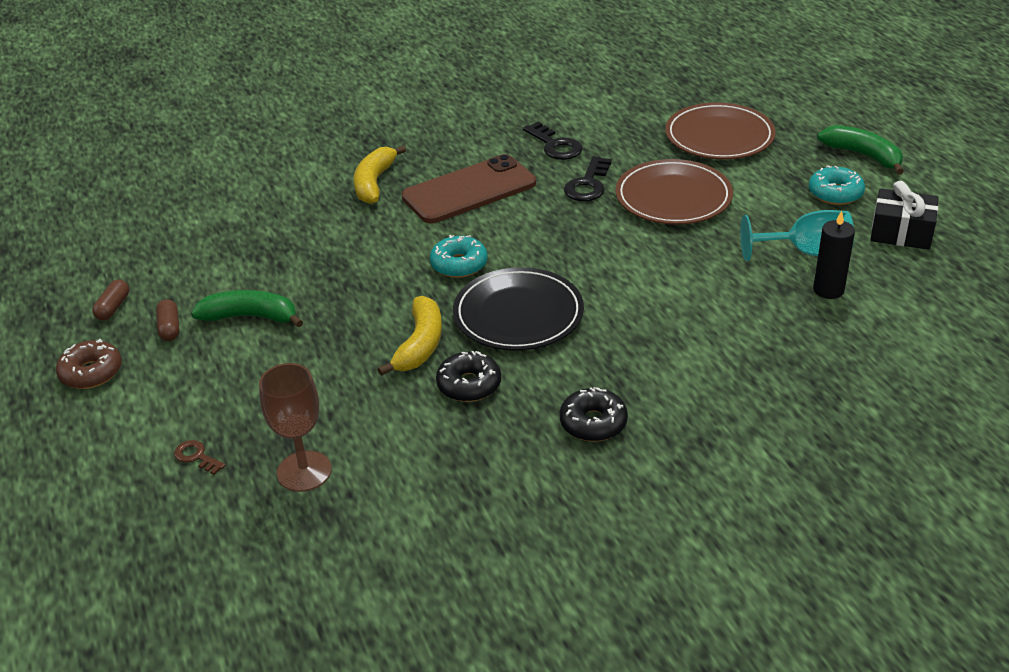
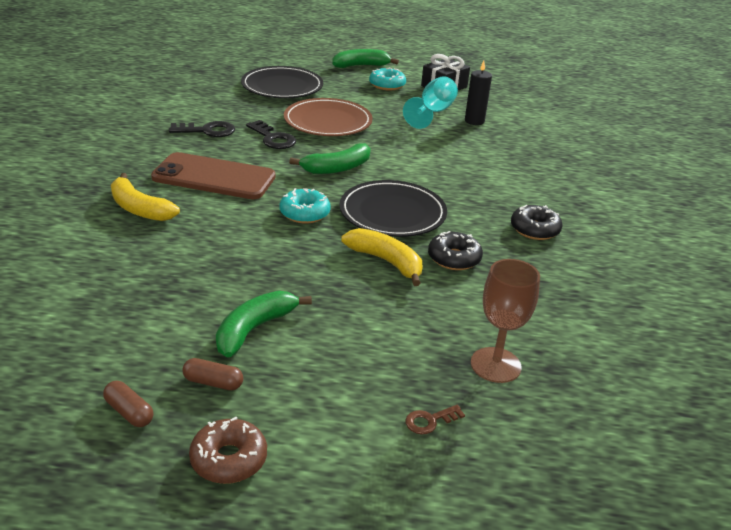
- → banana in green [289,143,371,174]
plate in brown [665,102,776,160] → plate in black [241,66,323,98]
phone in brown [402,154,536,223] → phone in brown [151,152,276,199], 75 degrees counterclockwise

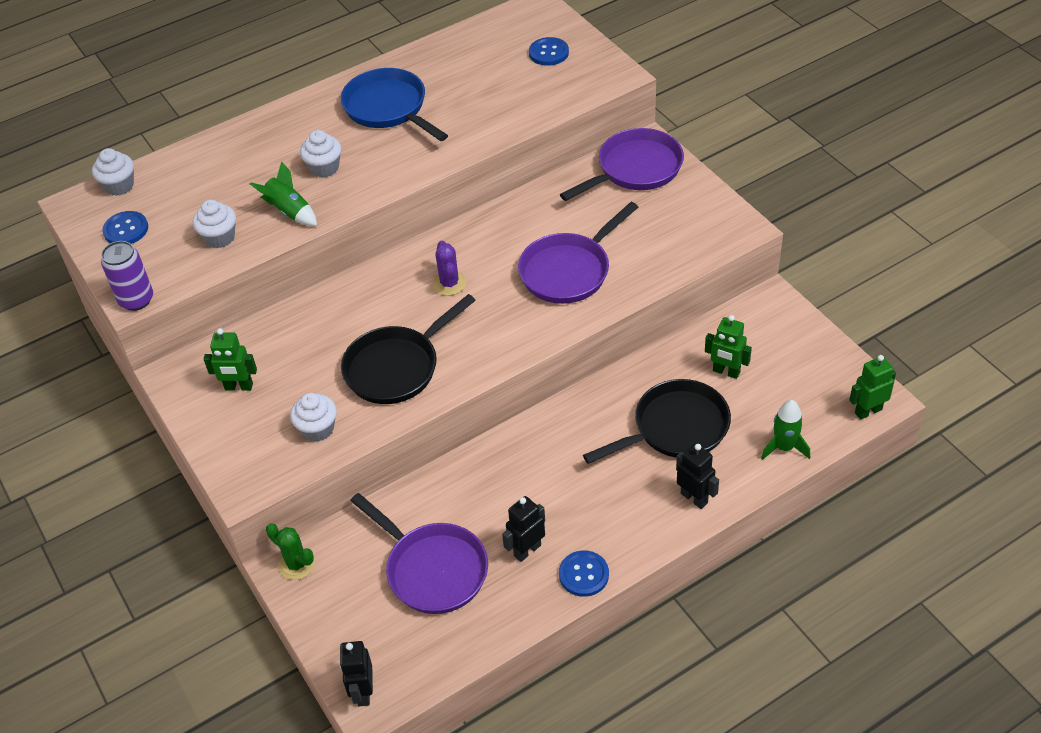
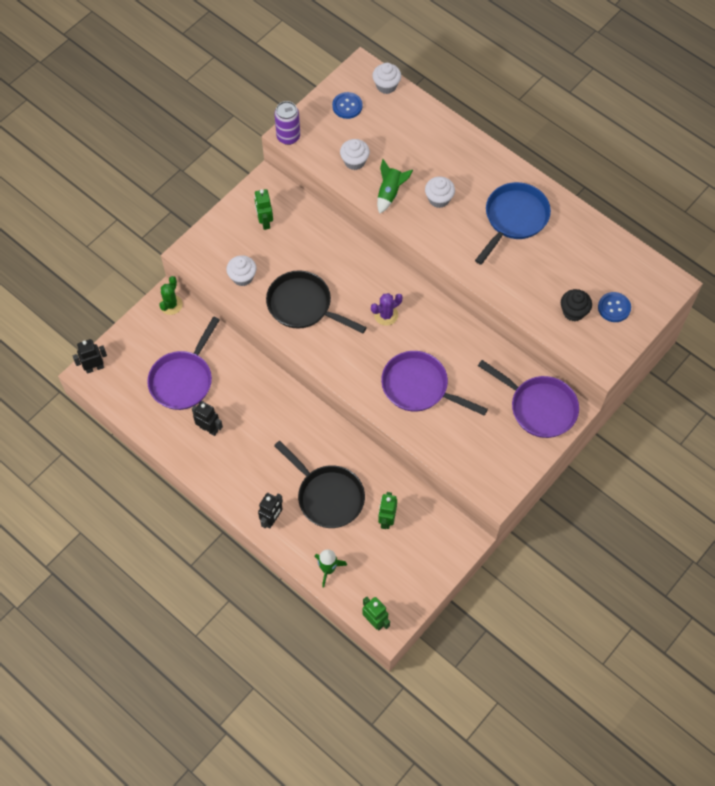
button in blue [559,550,609,597] → -
- → cupcake in black [561,289,592,321]

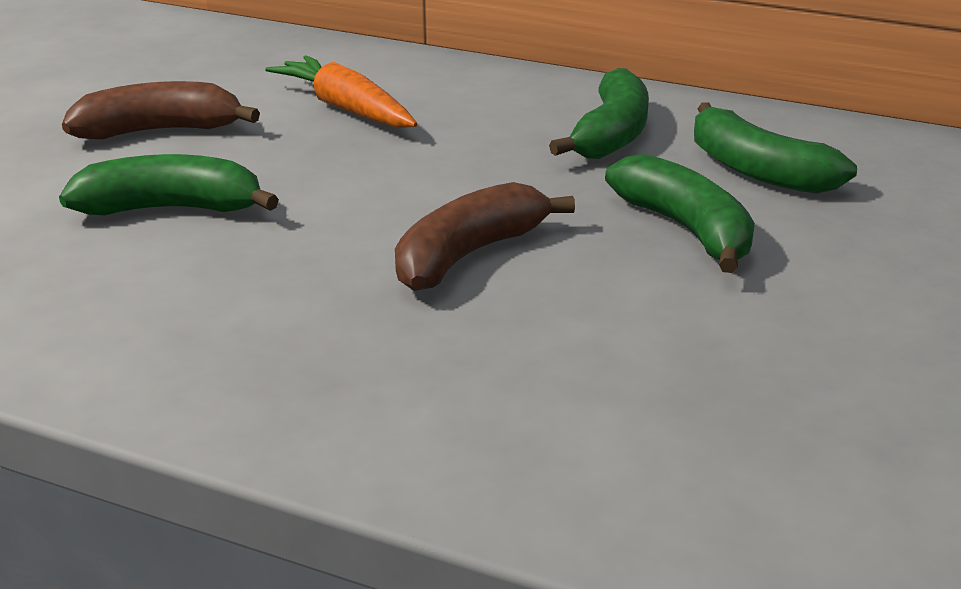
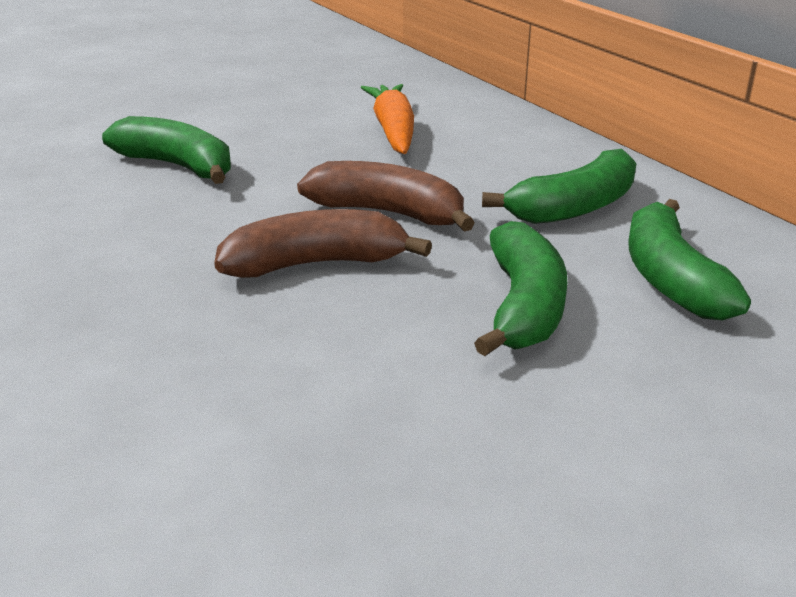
banana in brown [62,81,260,139] → banana in brown [297,161,475,232], shifted

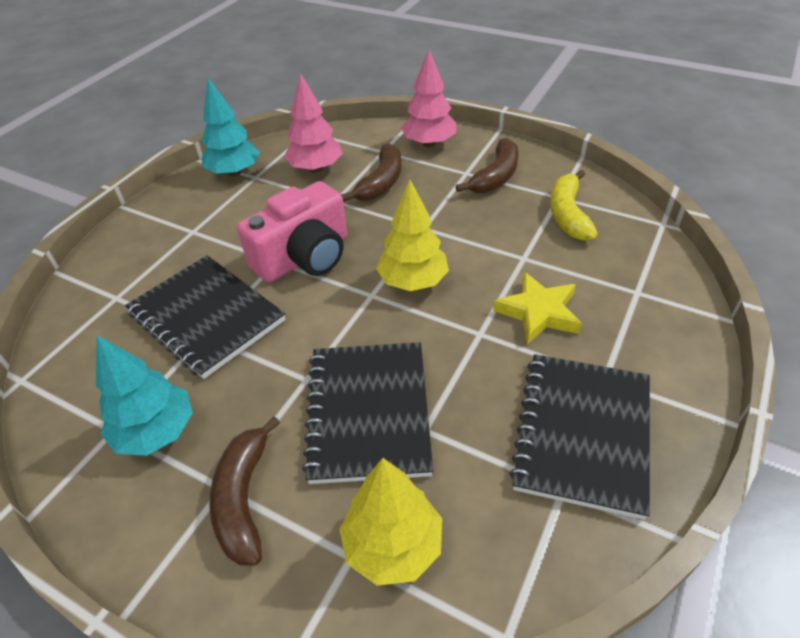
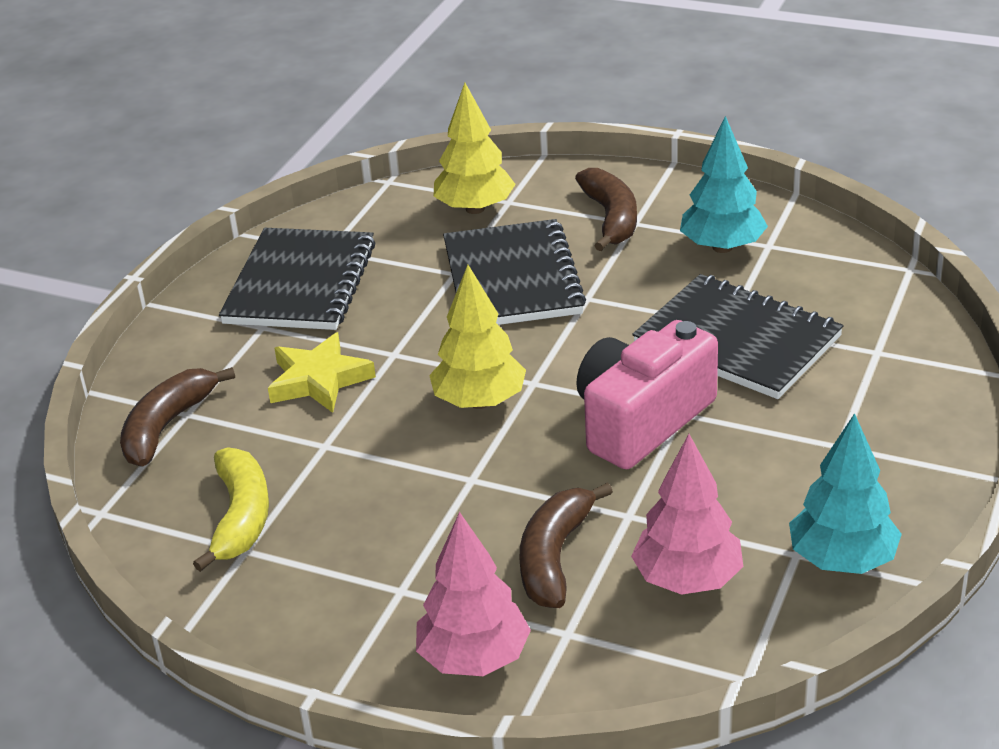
banana in brown [456,138,518,193] → banana in brown [120,367,235,466], shifted

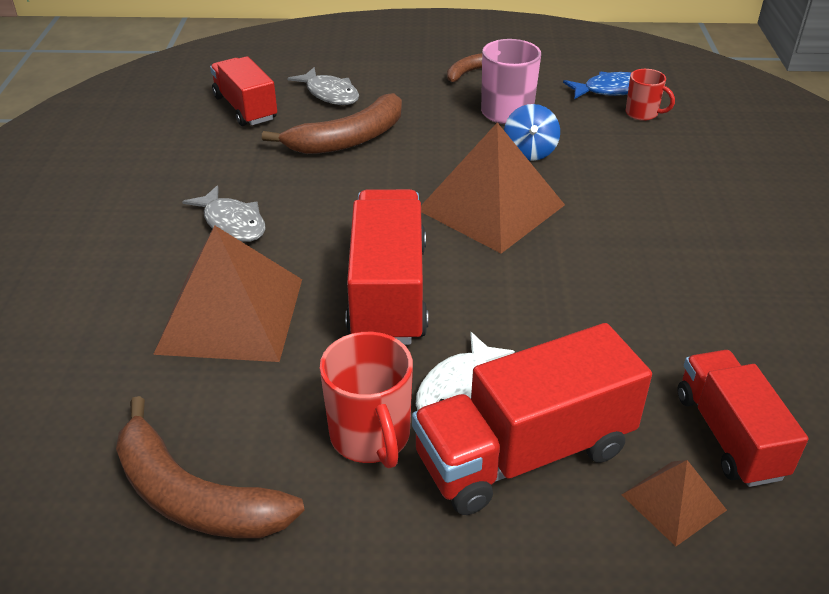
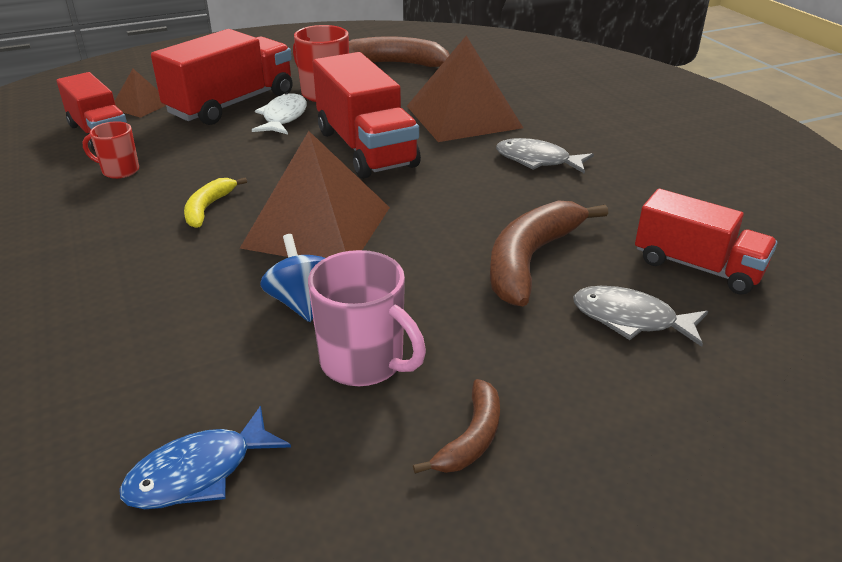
- → banana in yellow [184,177,247,228]
mug in red [625,69,675,121] → mug in red [83,121,139,179], shifted

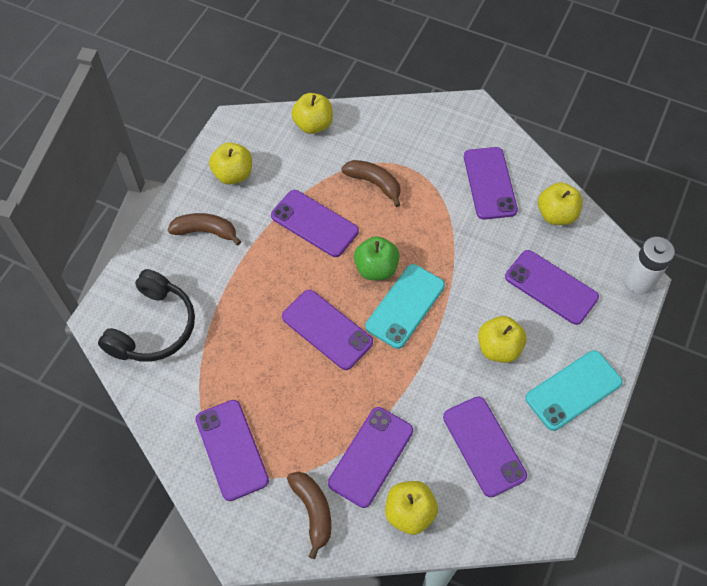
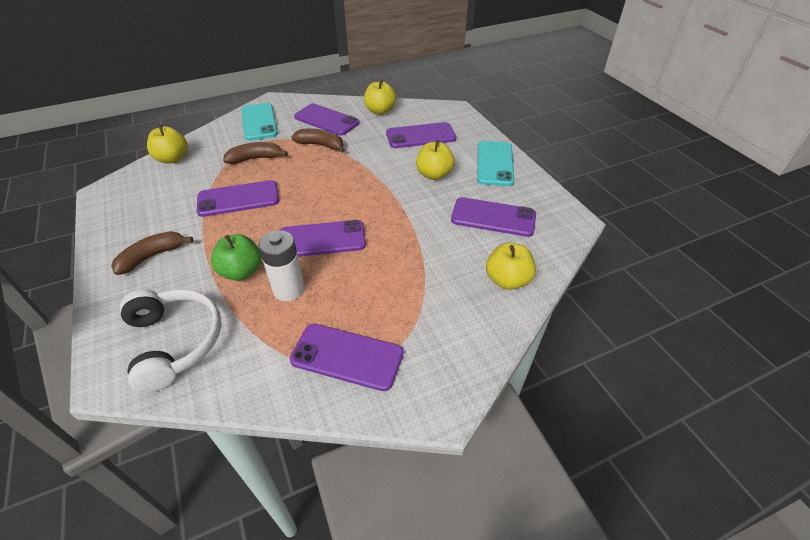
apple in yellow [209,142,252,185] → -
phone in purple [328,407,413,508] → -
banana in brown [287,472,331,559] → banana in brown [291,129,345,153], shifted
apple in green [354,236,400,280] → apple in green [211,234,261,281], shifted
phone in turquoise [365,264,445,349] → phone in turquoise [241,103,278,141], shifted
battery in white [625,237,675,294] → battery in white [258,230,305,302], shifted
headphones in black [98,269,195,362] → headphones in white [120,289,222,392]

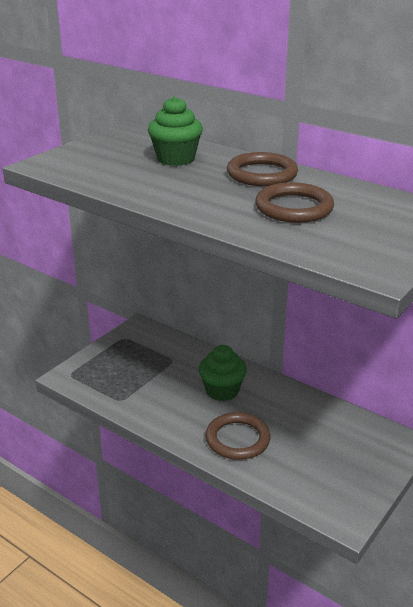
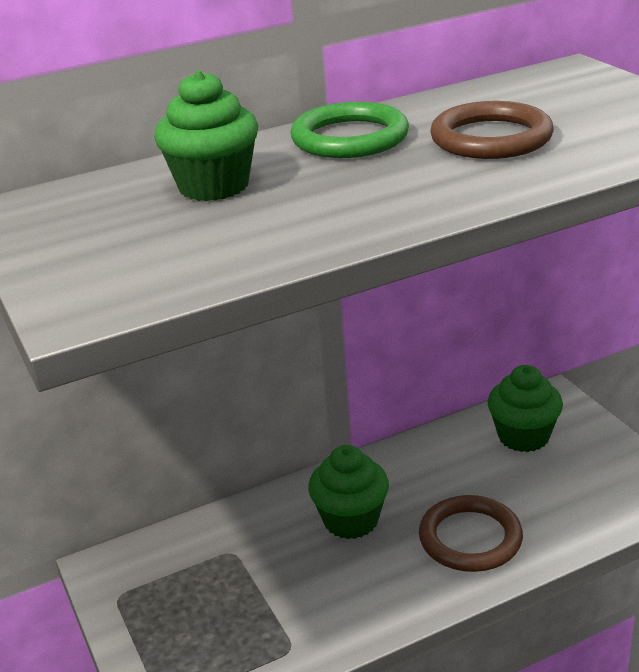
- → cupcake in green [488,365,563,452]
ring in brown [227,152,298,186] → ring in green [290,102,409,158]

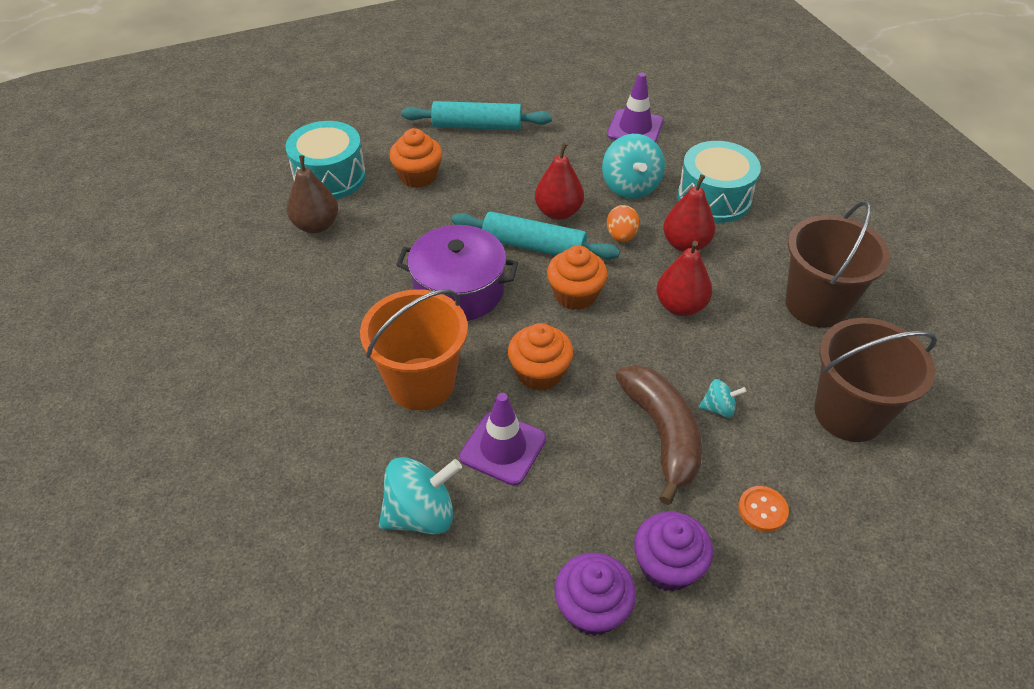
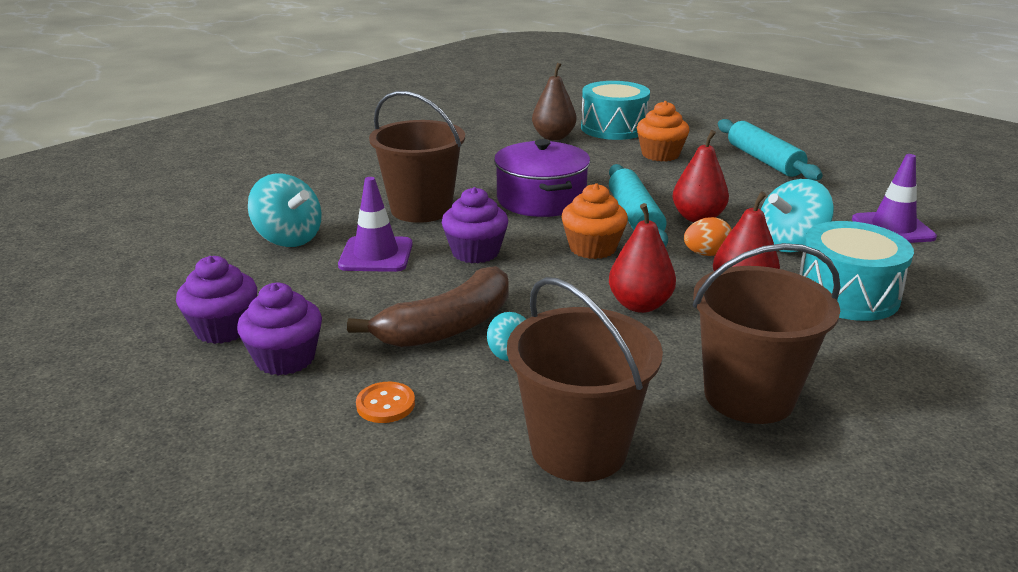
bucket in orange [360,289,468,410] → bucket in brown [369,91,465,223]
cupcake in orange [508,323,573,391] → cupcake in purple [442,187,508,263]

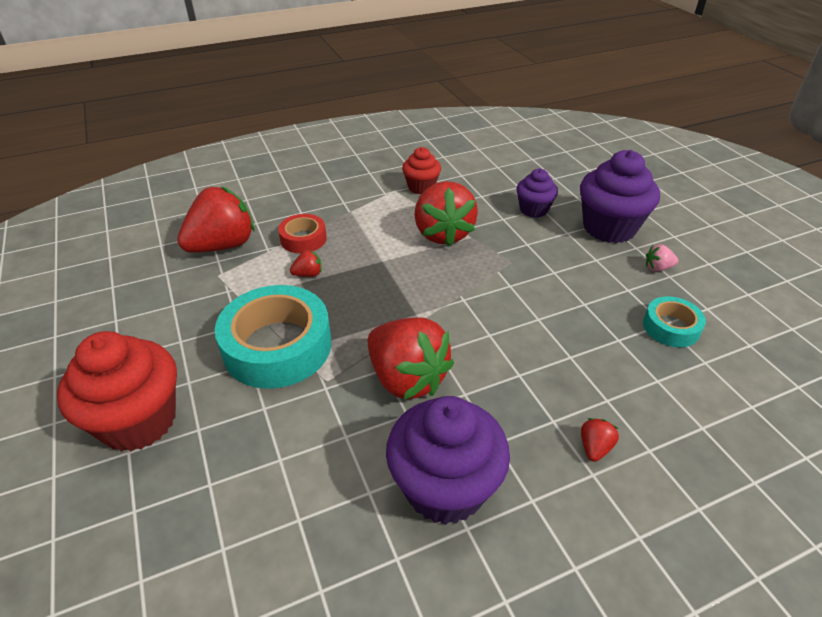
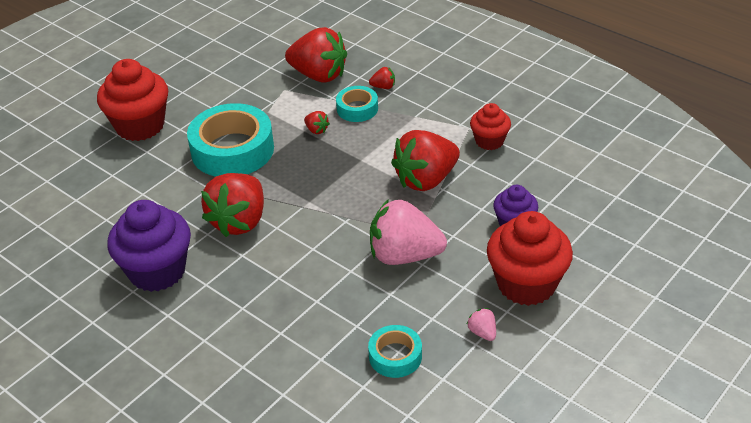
- → strawberry in pink [370,199,447,265]
strawberry in red [581,418,619,462] → strawberry in red [369,67,395,89], shifted
tape in red [278,214,327,253] → tape in turquoise [336,86,378,122]
cupcake in purple [580,150,660,243] → cupcake in red [487,211,573,306]

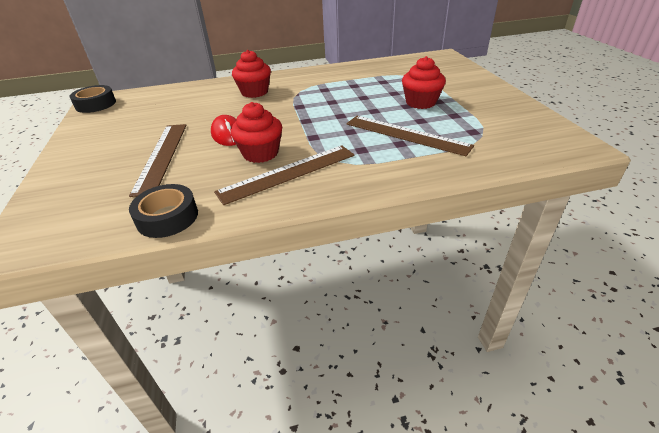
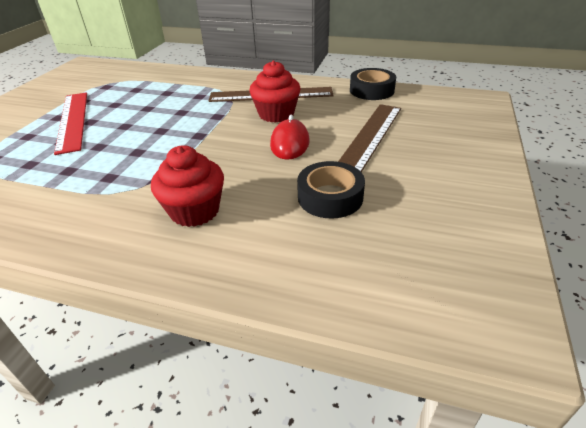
ruler in brown [346,116,474,156] → -
tape in black [69,85,116,113] → tape in black [297,161,365,219], shifted
cupcake in red [402,56,446,109] → ruler in red [54,92,87,155]

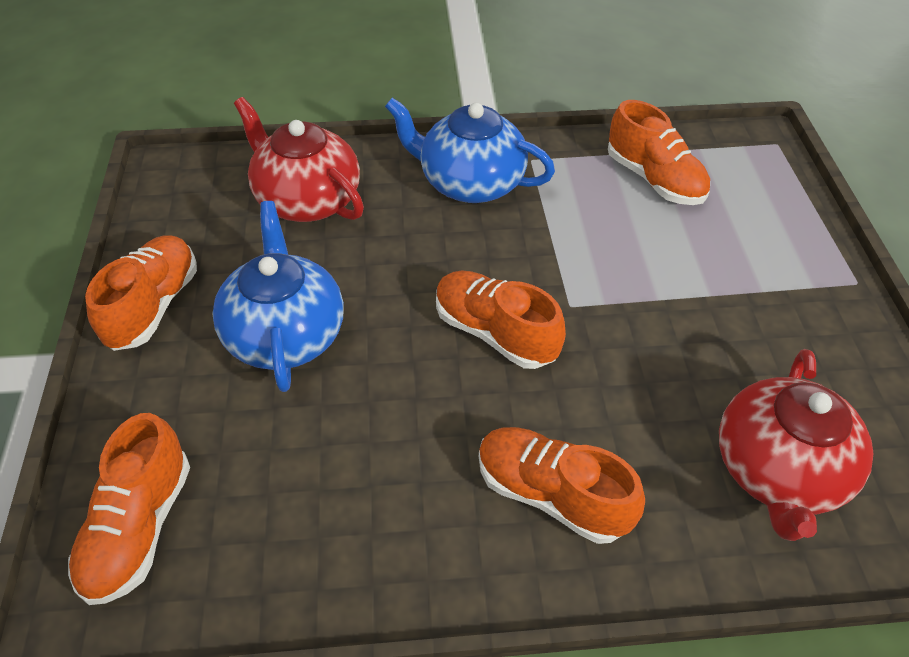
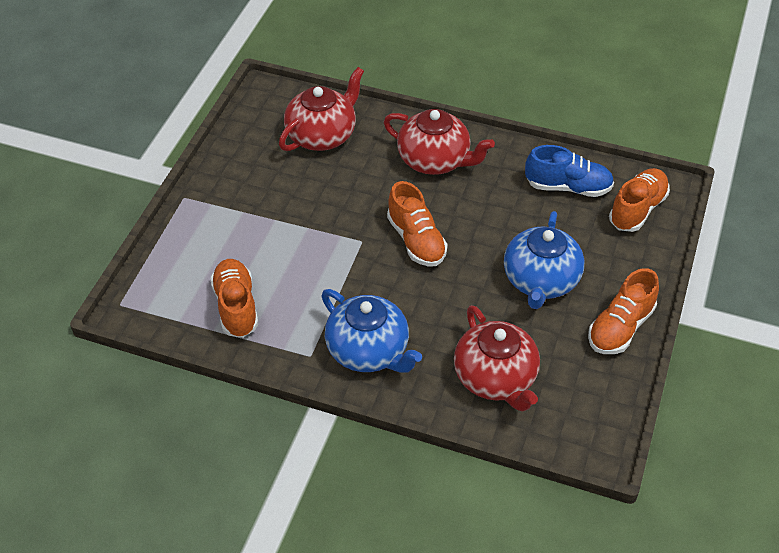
- → shoe in blue [525,145,614,197]
shoe in orange [479,427,645,544] → teapot in red [384,109,495,175]

